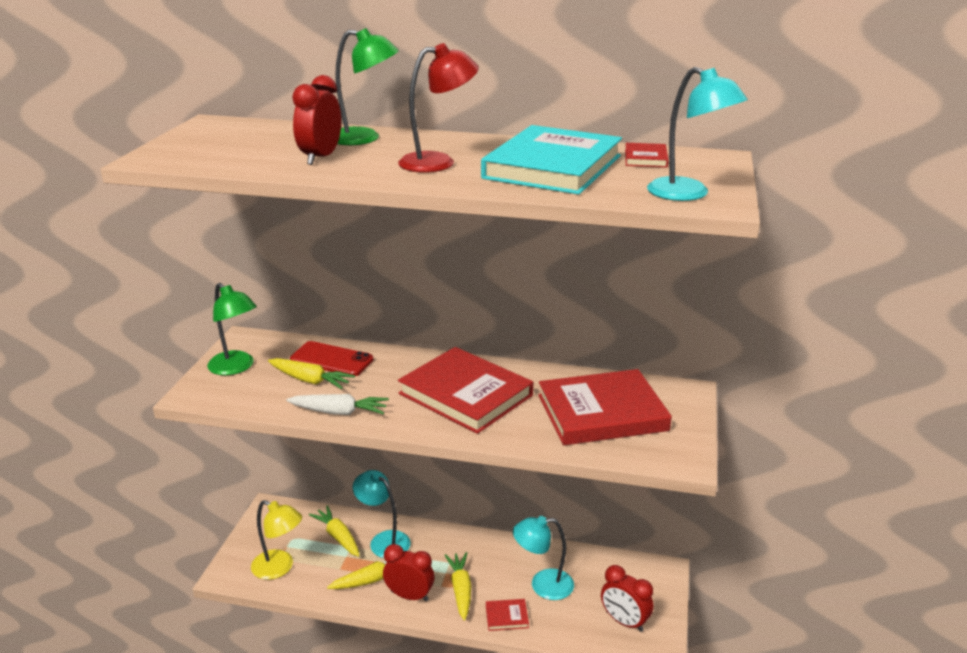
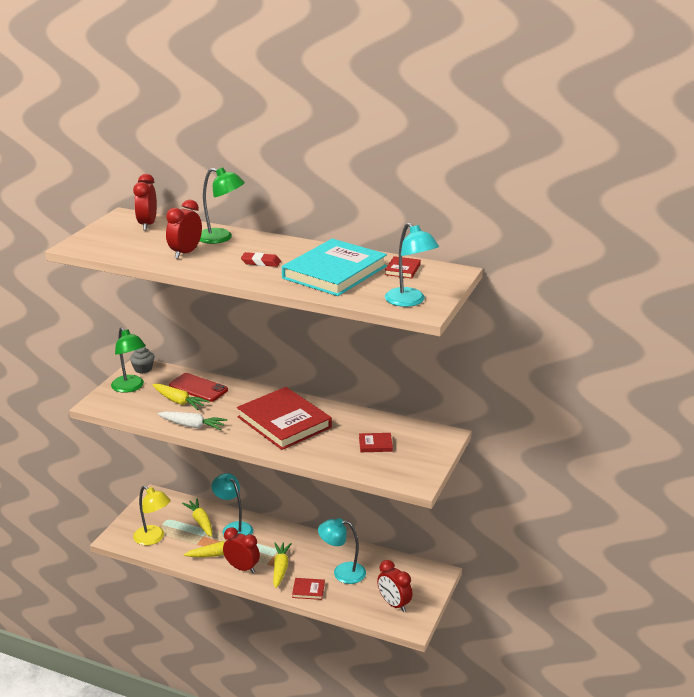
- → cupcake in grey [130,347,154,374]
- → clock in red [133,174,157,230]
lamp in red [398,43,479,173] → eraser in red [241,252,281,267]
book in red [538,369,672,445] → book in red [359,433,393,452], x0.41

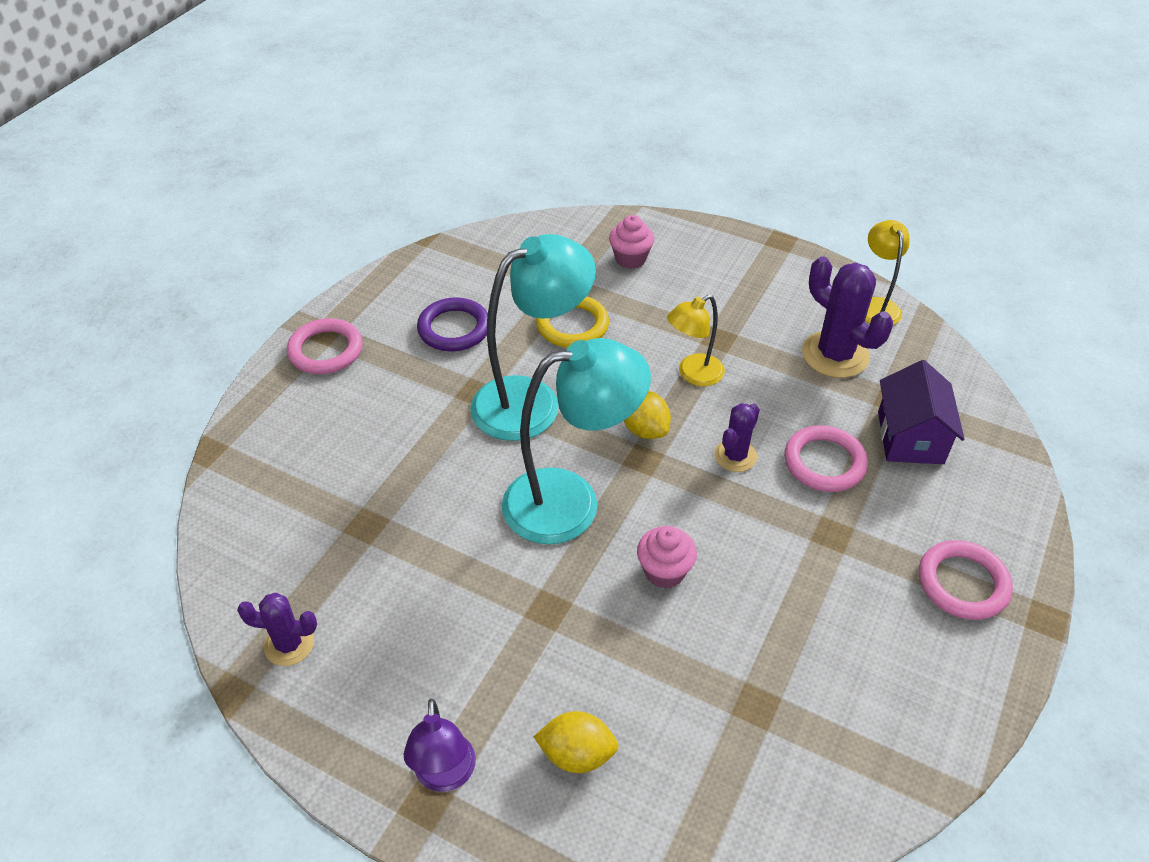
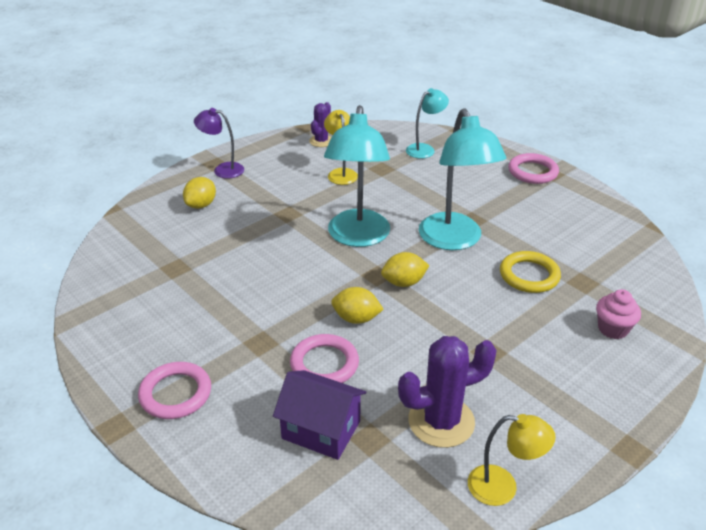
ring in purple [417,297,488,351] → -
cupcake in pink [637,526,697,589] → -
- → lamp in turquoise [406,88,449,159]
lamp in yellow [667,294,725,386] → lamp in yellow [324,110,358,185], shifted
cactus in purple [714,403,760,472] → lemon in yellow [331,287,384,324]

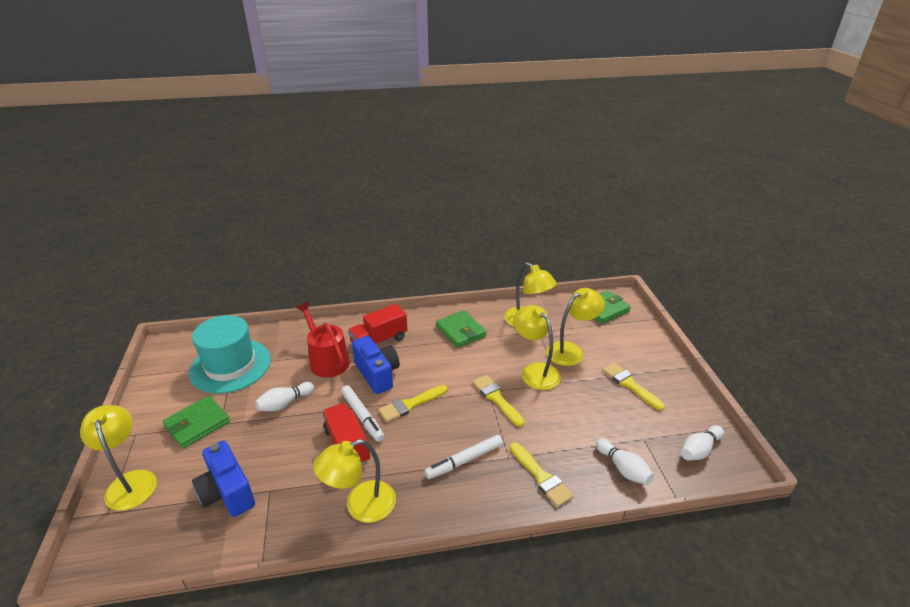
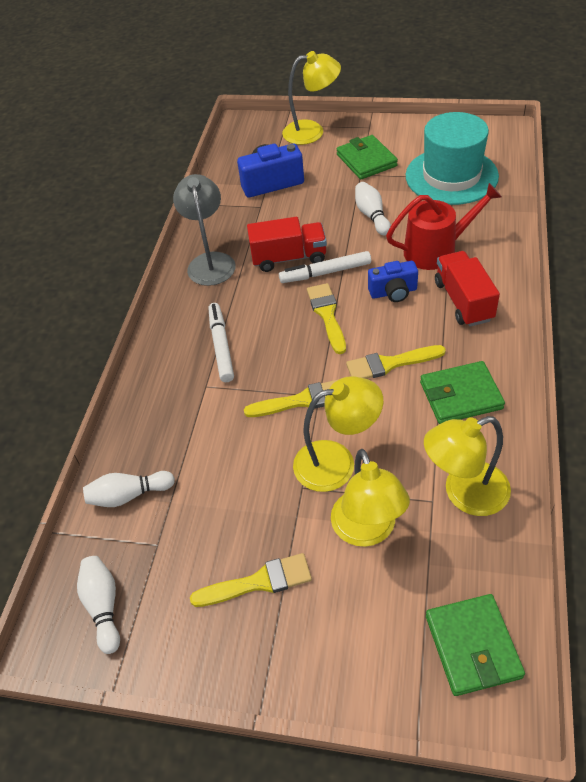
brush in yellow [510,442,574,507] → brush in yellow [346,345,446,379], shifted
lamp in yellow [313,439,396,523] → lamp in grey [173,174,235,286]
camera in blue [352,336,400,394] → camera in blue [368,261,418,302], x0.66

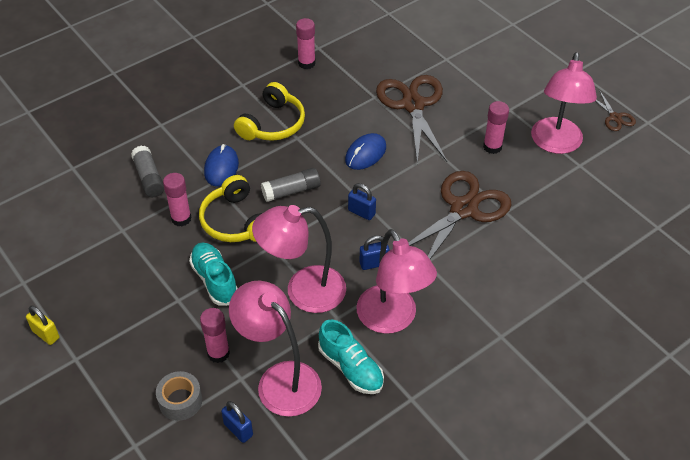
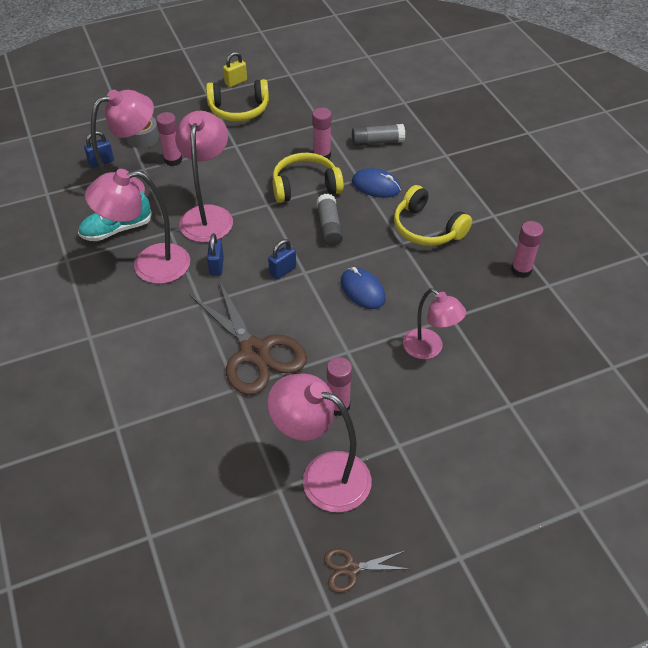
shoe in turquoise [189,243,238,305] → -
- → headphones in yellow [206,79,269,121]
scissors in brown [376,75,447,164] → lamp in pink [403,288,466,359]

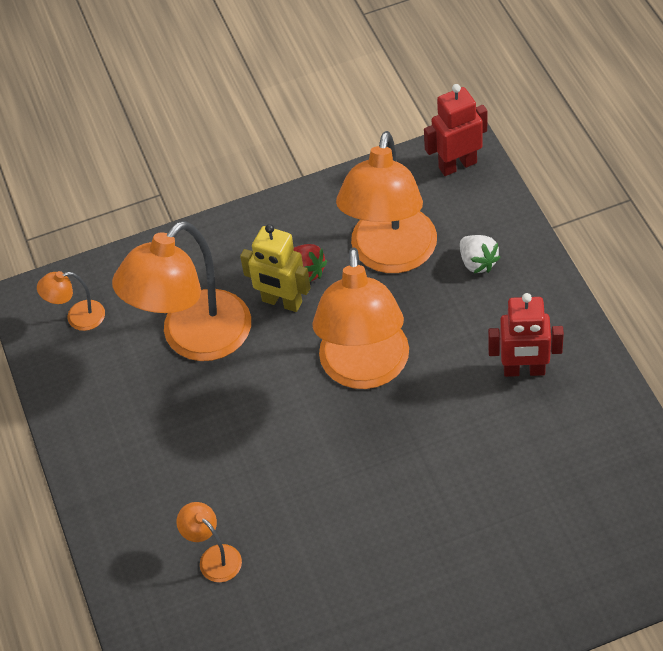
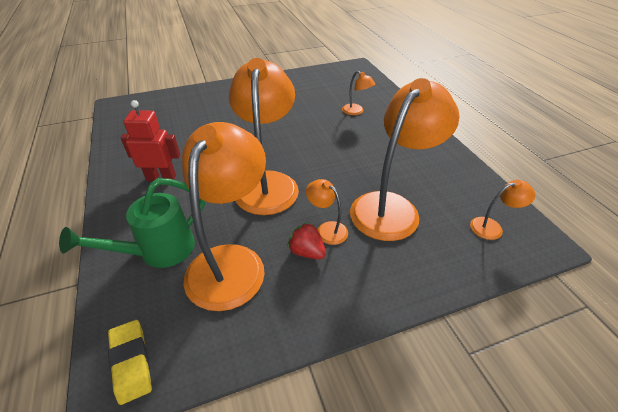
robot in yellow [240,224,310,312] → lamp in orange [306,179,348,245]
robot in red [424,84,487,176] → eraser in yellow [108,320,152,405]
strawberry in white [460,235,501,273] → watering can in green [59,178,205,268]

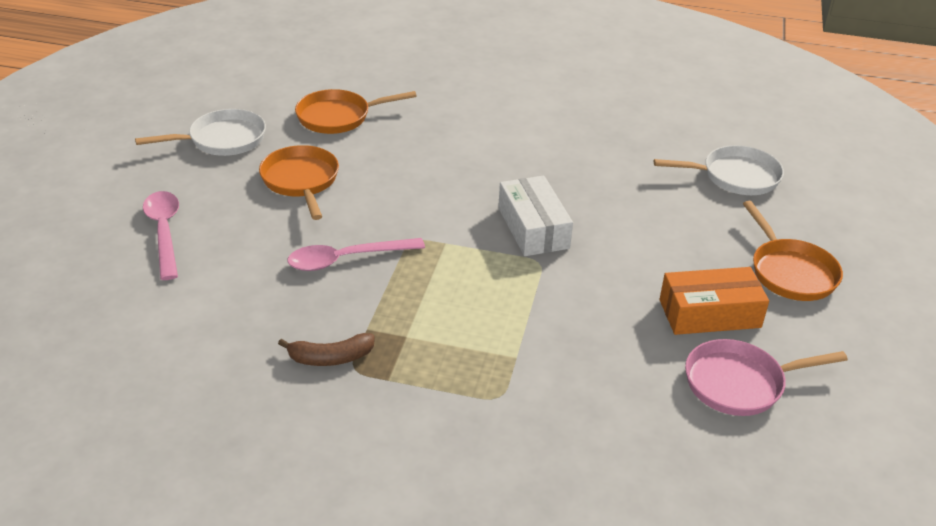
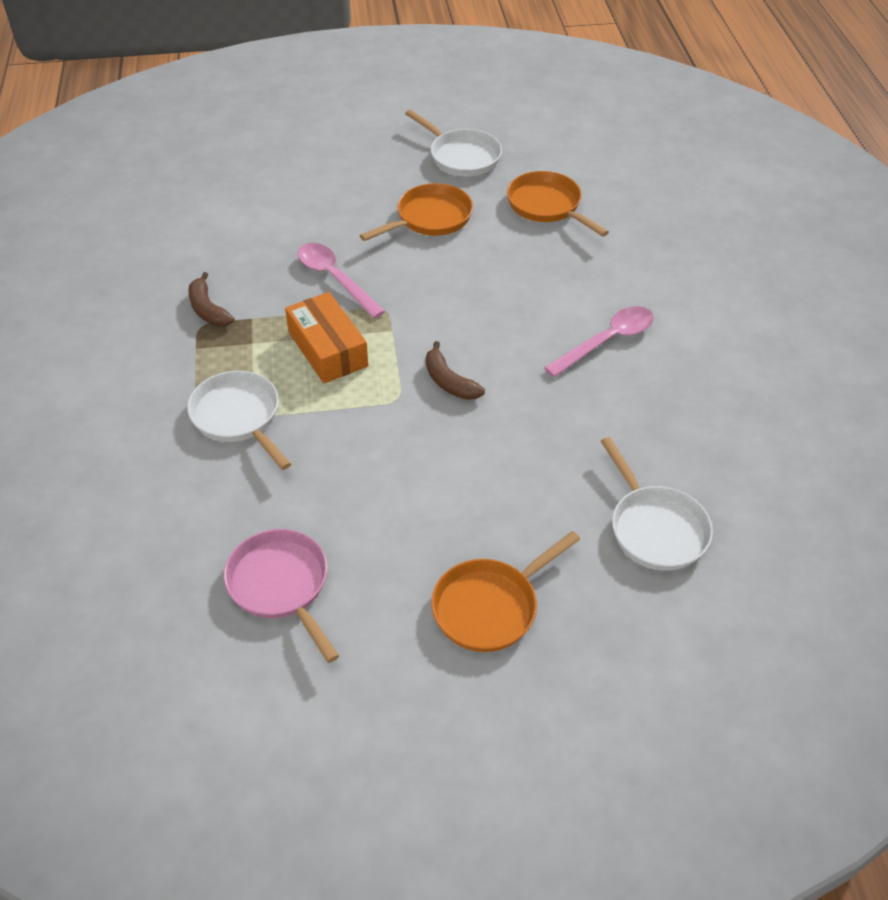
- → pan in white [187,371,291,470]
spoon in pink [143,191,179,280] → spoon in pink [544,306,654,377], shifted
box in orange [660,267,769,335] → box in orange [285,292,368,383], shifted
box in white [498,176,573,256] → banana in brown [426,341,485,400]

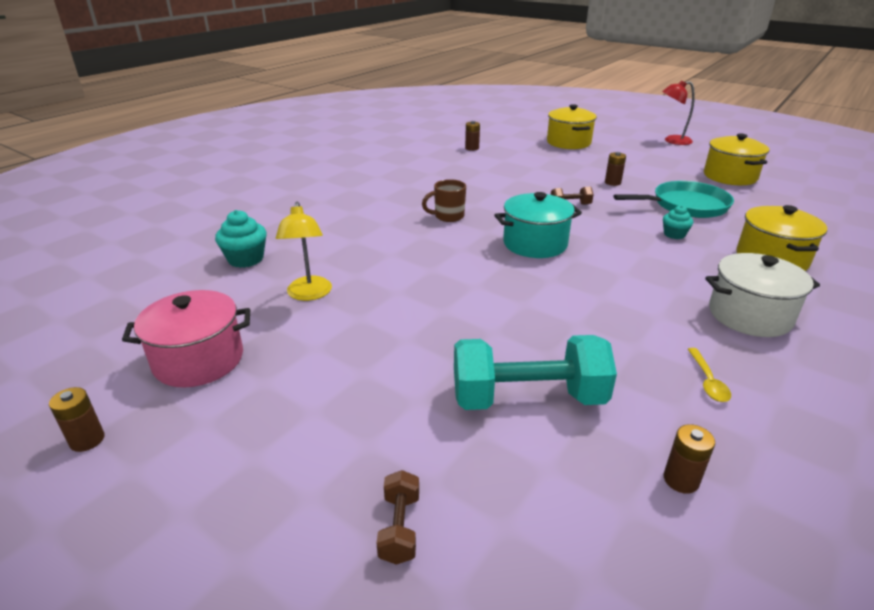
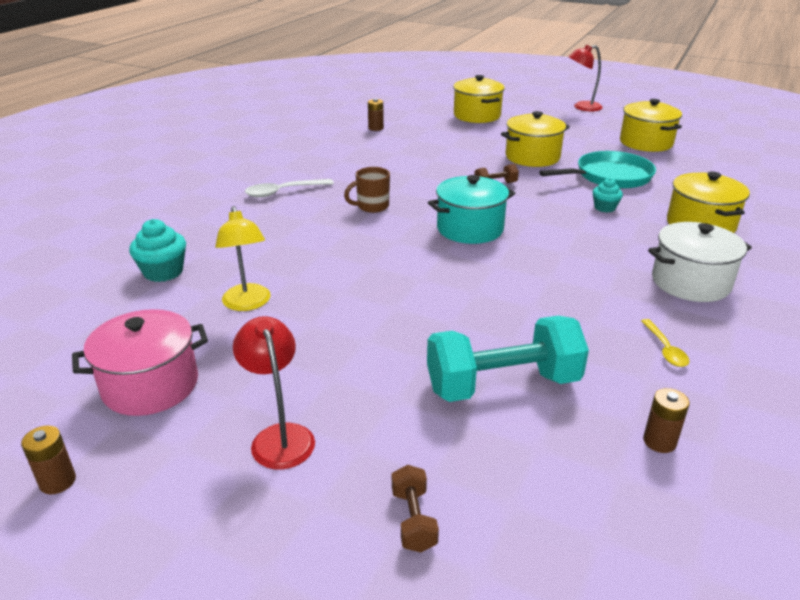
- → lamp in red [233,316,315,469]
- → spoon in white [245,179,334,198]
battery in brown [605,152,626,186] → pot in yellow [501,111,570,167]

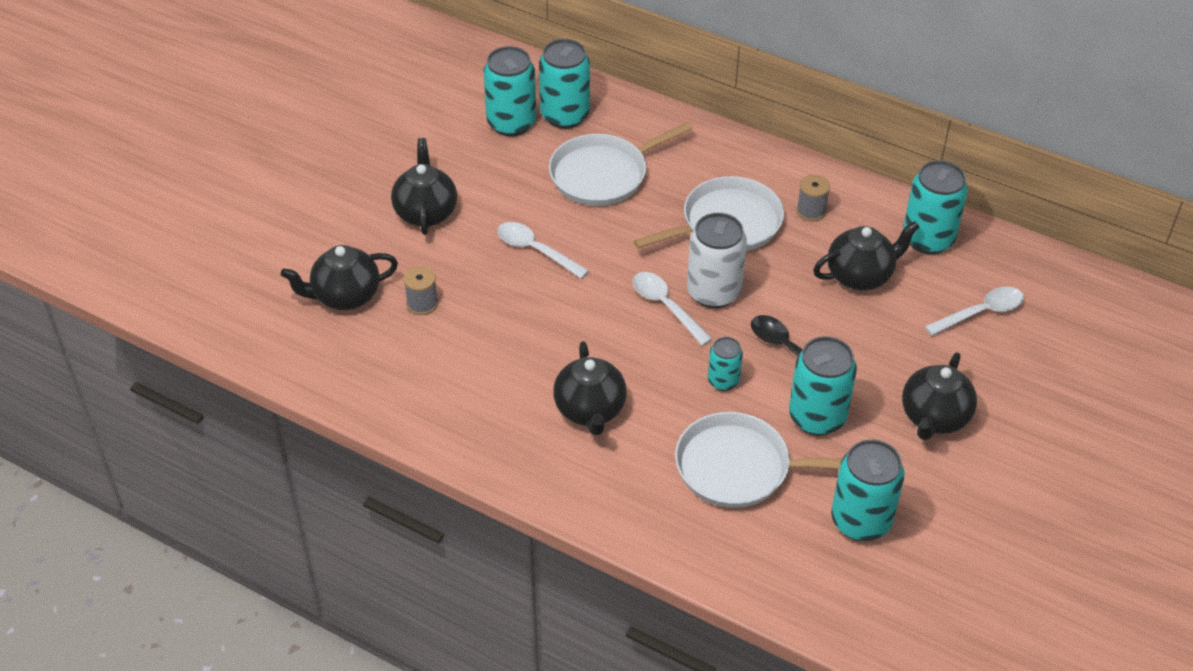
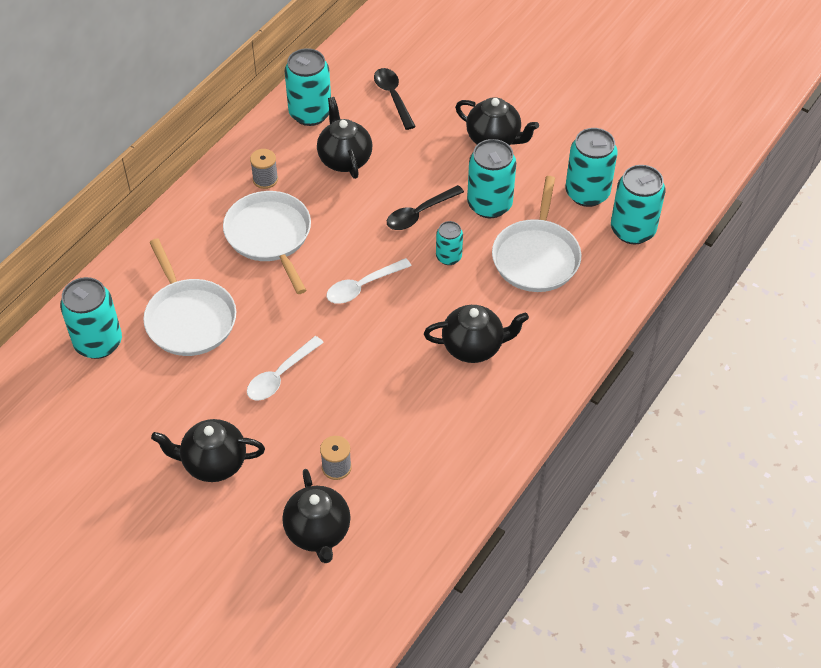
can in white [687,213,747,308] → -
can in turquoise [483,46,536,136] → can in turquoise [611,165,665,244], shifted
spoon in white [925,287,1024,336] → spoon in black [374,68,416,130]

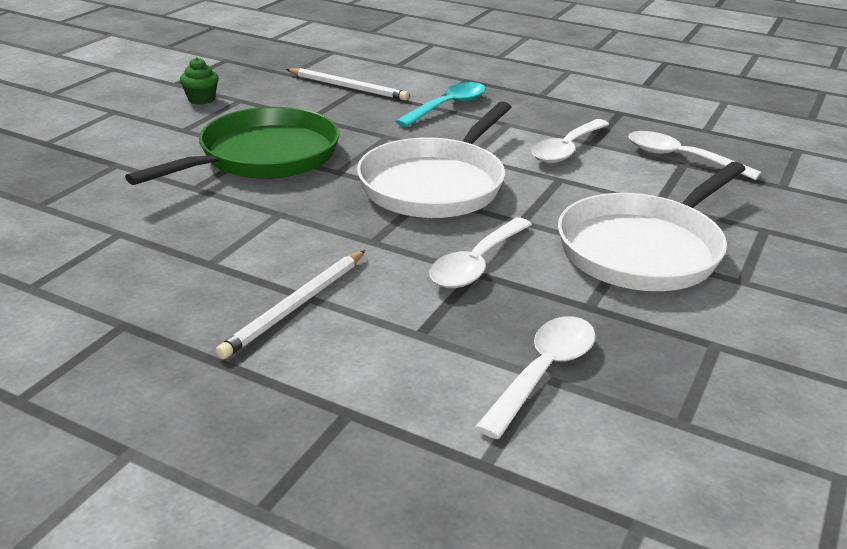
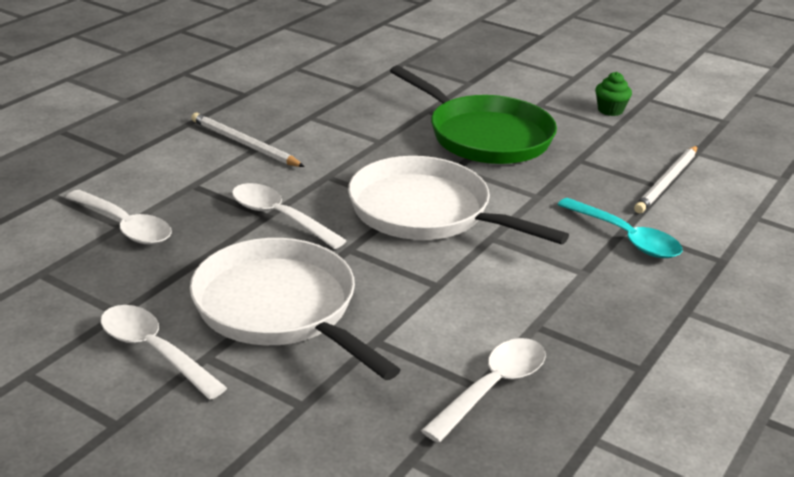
spoon in white [531,119,610,163] → spoon in white [101,305,227,400], shifted

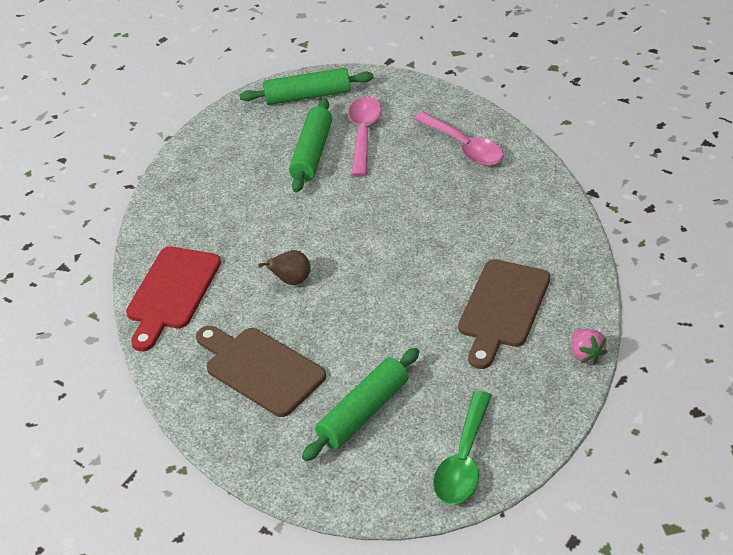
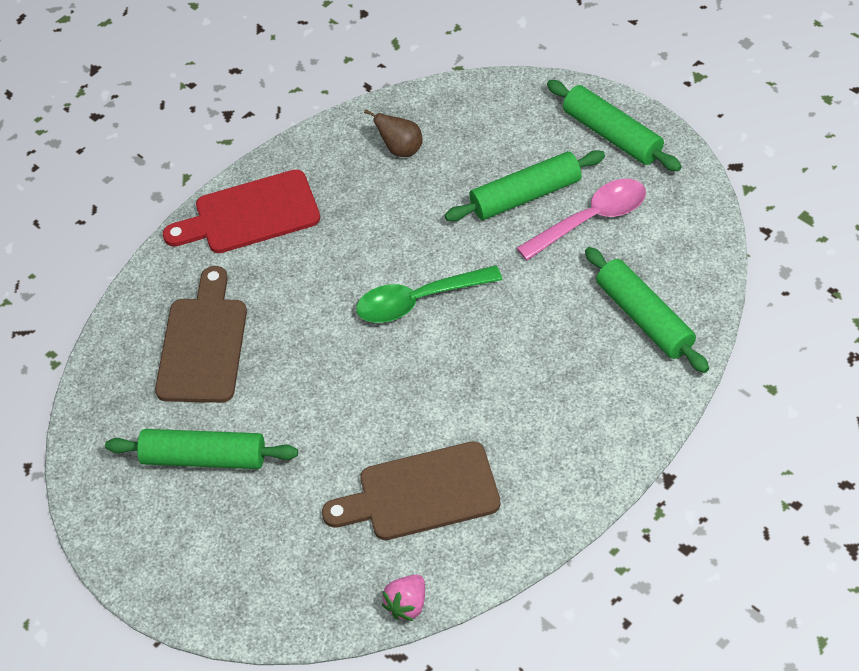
pear in brown [258,250,311,285] → pear in brown [364,109,423,157], shifted
spoon in green [433,391,492,504] → spoon in green [356,265,503,323], shifted
spoon in pink [414,112,504,166] → rolling pin in green [585,247,709,373]

